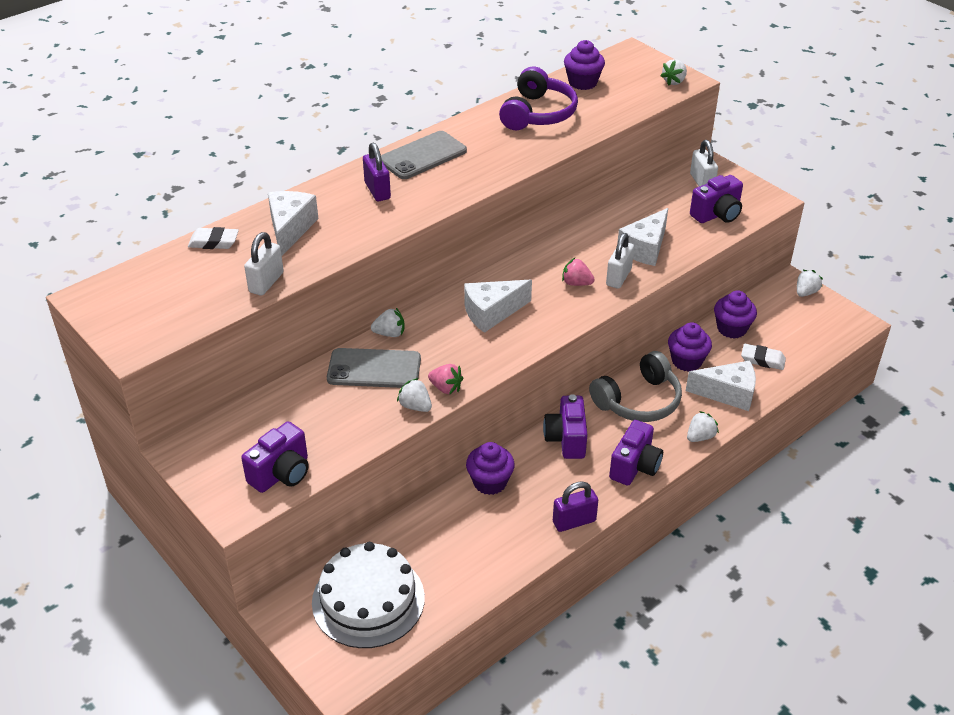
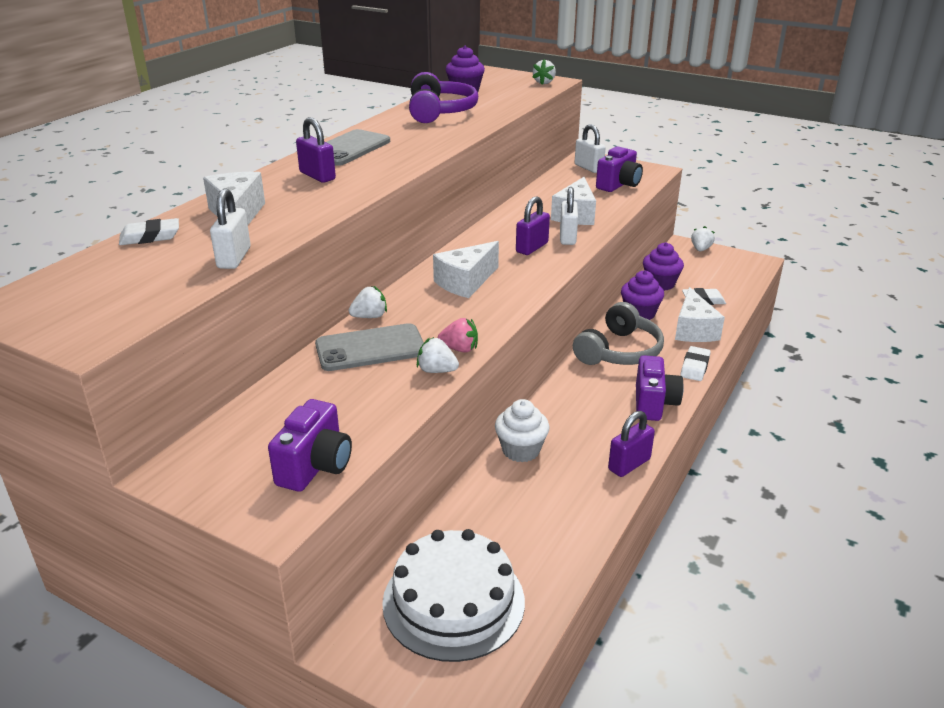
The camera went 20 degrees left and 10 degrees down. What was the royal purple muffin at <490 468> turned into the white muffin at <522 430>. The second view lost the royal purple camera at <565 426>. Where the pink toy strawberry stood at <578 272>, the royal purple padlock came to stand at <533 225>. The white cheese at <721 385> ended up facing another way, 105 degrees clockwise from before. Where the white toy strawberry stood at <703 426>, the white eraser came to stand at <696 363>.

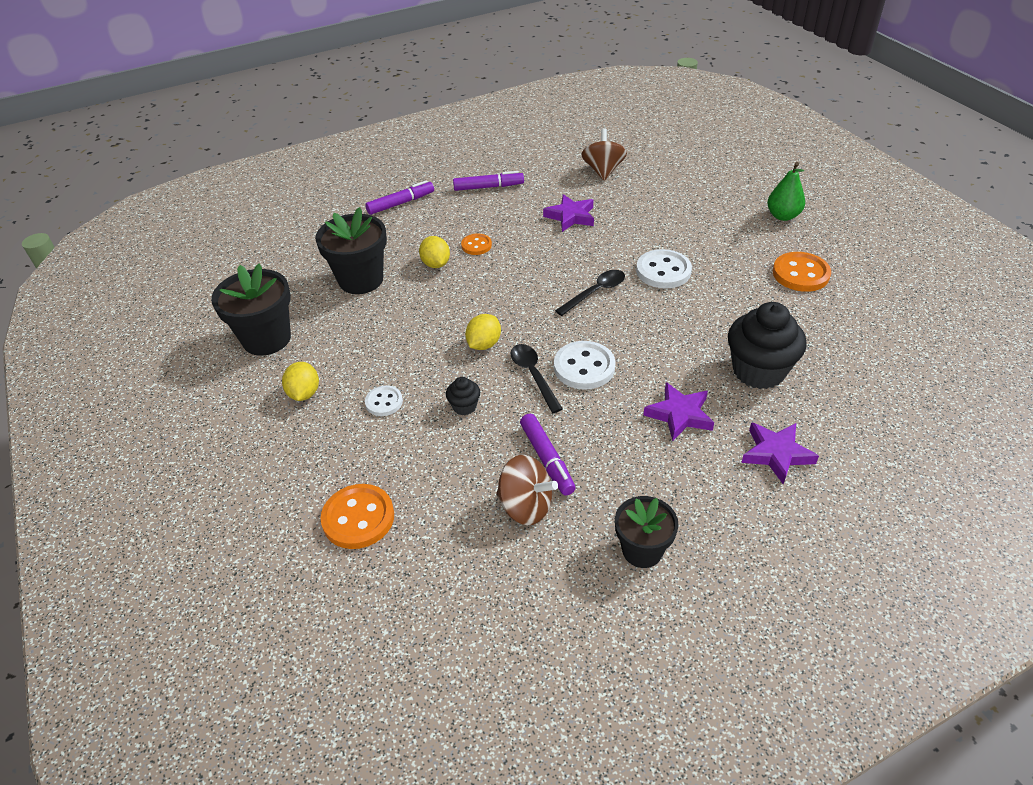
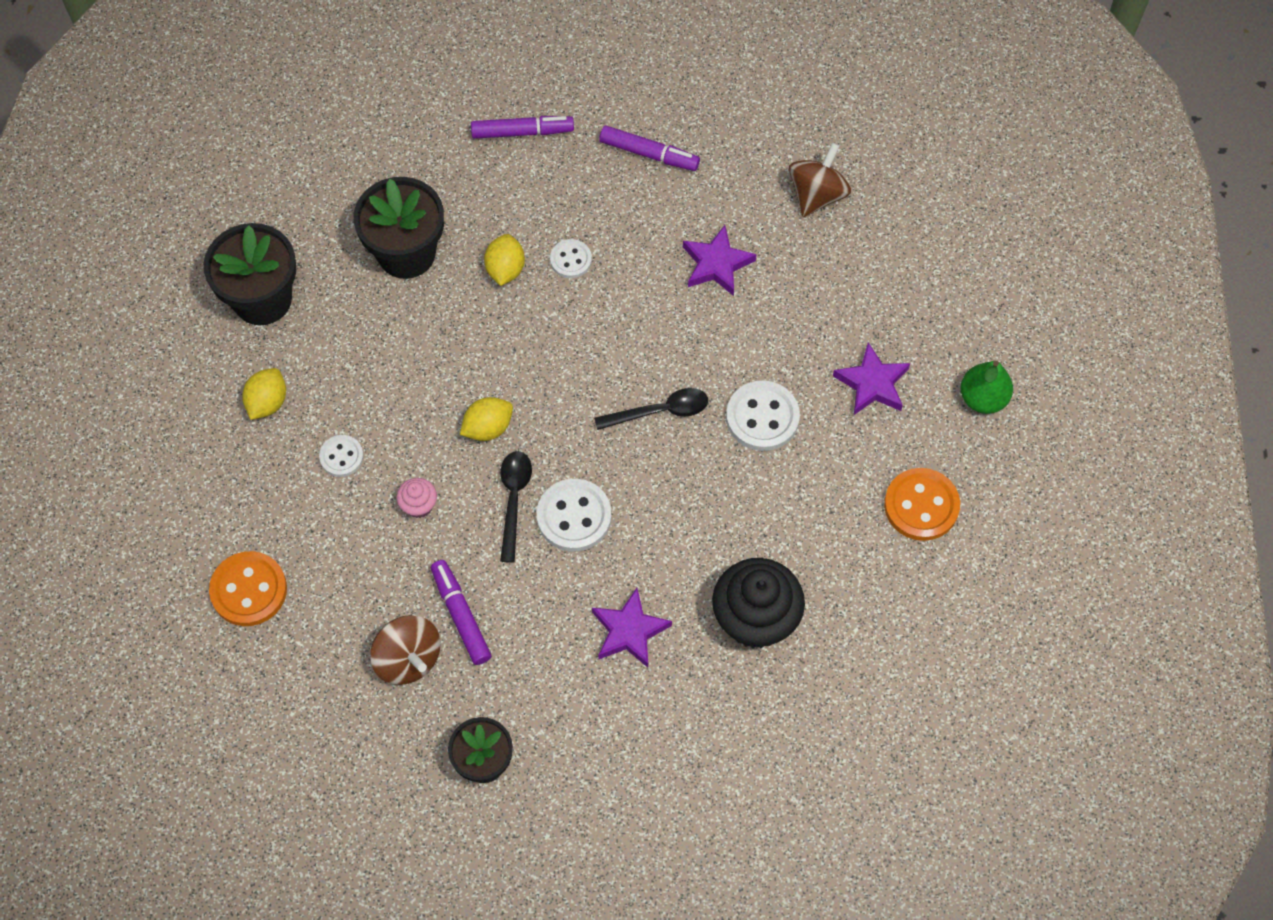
The camera went 25 degrees right and 20 degrees up. What was the ebony muffin at <463 396> turned into the pink muffin at <417 498>. What was the orange sewing button at <476 244> turned into the white sewing button at <571 258>. The royal purple marker at <548 455> ended up facing another way, 150 degrees clockwise from before. The royal purple five-pointed star ended up elsewhere, having gone from <780 453> to <871 378>.

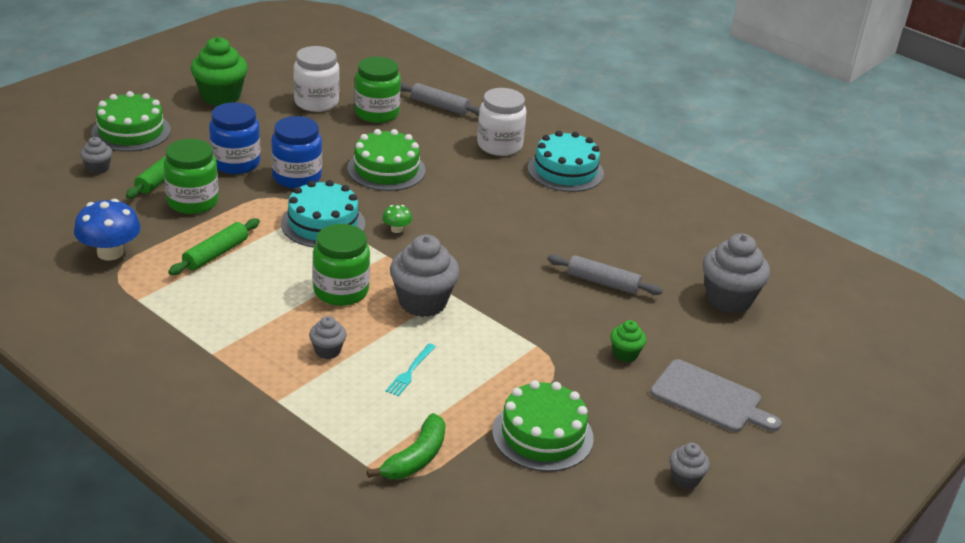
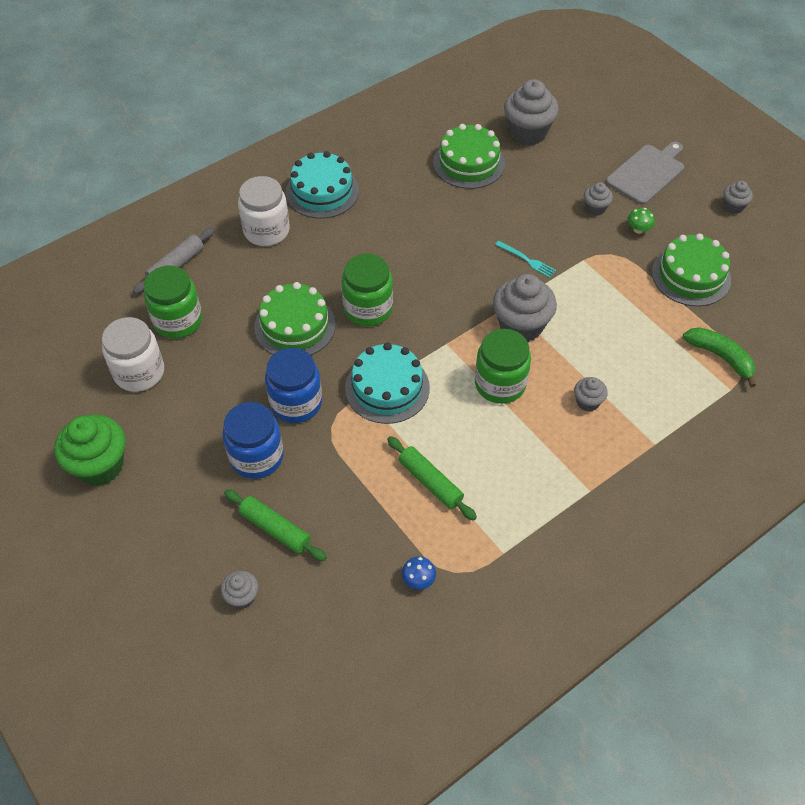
The camera went 75 degrees left and 20 degrees up. The size of the blue fungus at <107 230> changed by a factor of 0.50. The emerald cake ended up elsewhere, having gone from <131 121> to <469 156>. The emerald preserve jar ended up elsewhere, having gone from <191 176> to <367 290>. The emerald fungus ended up elsewhere, having gone from <397 219> to <641 221>. The aqua table fork ended up elsewhere, having gone from <411 369> to <525 259>. The second view lost the ash-grey pastry roller at <605 274>. What was the emerald muffin at <628 341> turned into the ash-grey muffin at <598 199>.

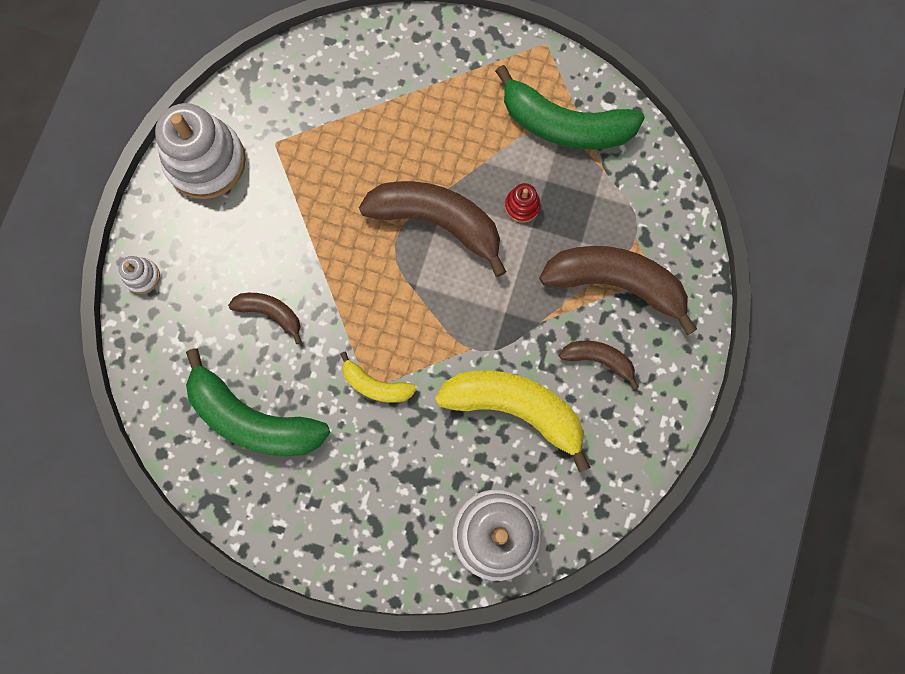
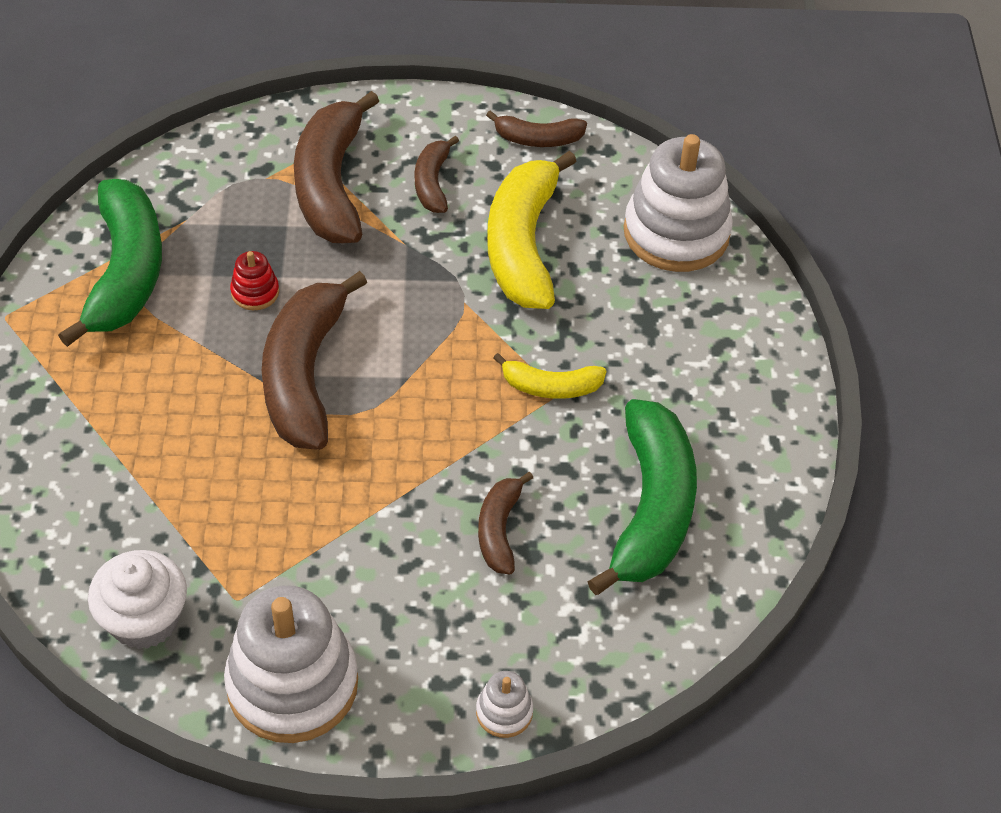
The camera went 110 degrees left and 25 degrees down. The bright yellow banana at <378 377> ended up facing another way, 90 degrees clockwise from before. The second view gained the white muffin at <137 599>. The second view gained the brown banana at <536 128>.

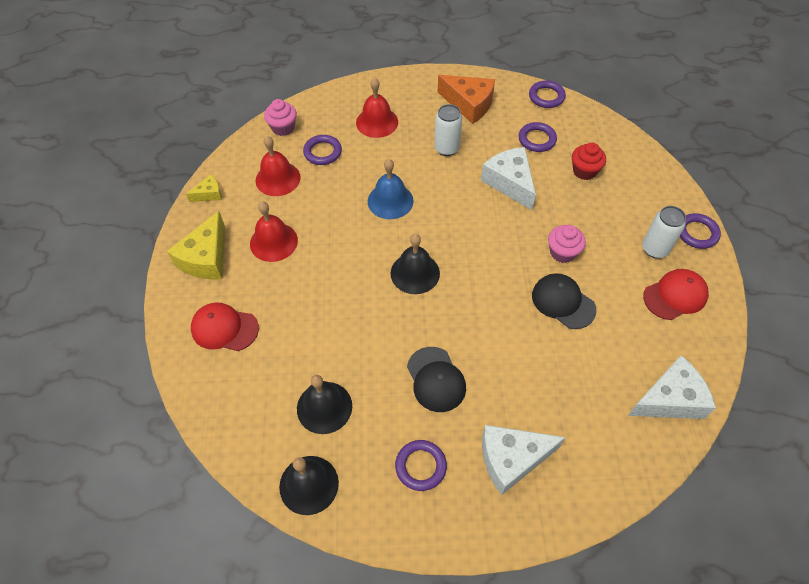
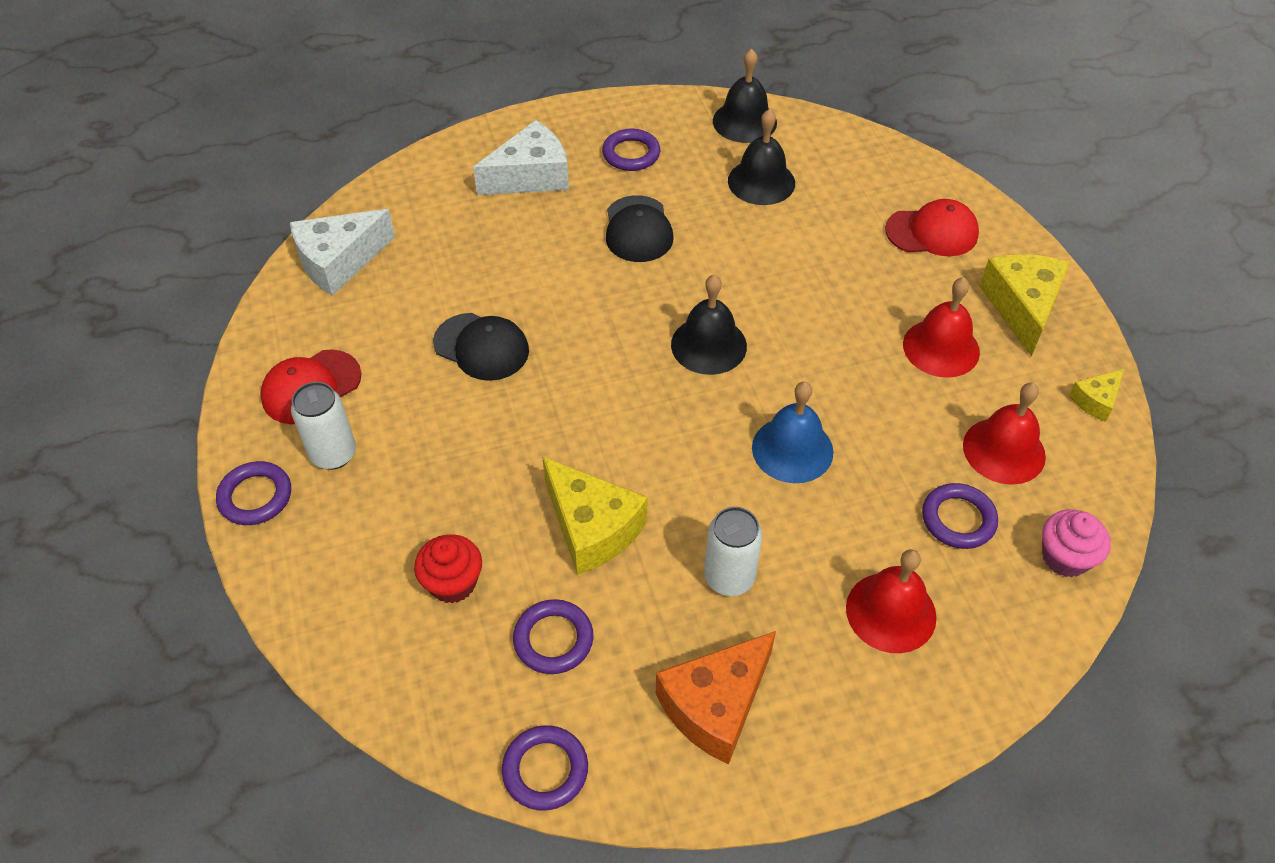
The camera went 165 degrees right and 5 degrees down. The ebony cap at <436 379> ended up facing another way, 150 degrees counterclockwise from before. The orange cheese at <466 99> ended up facing another way, 60 degrees counterclockwise from before. What was the white cheese at <508 178> turned into the bright yellow cheese at <594 516>. The second view lost the pink muffin at <567 244>.

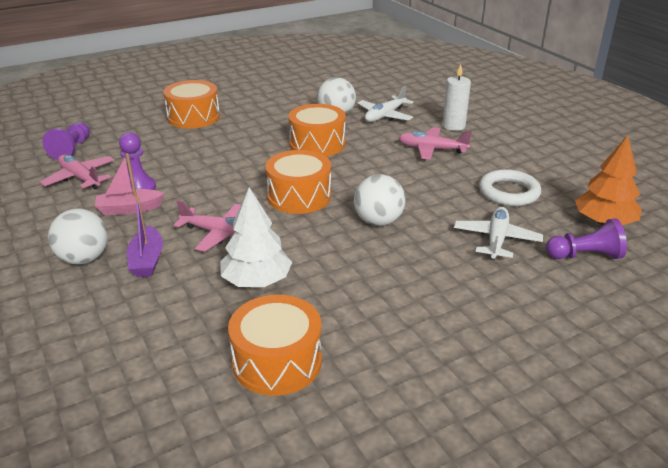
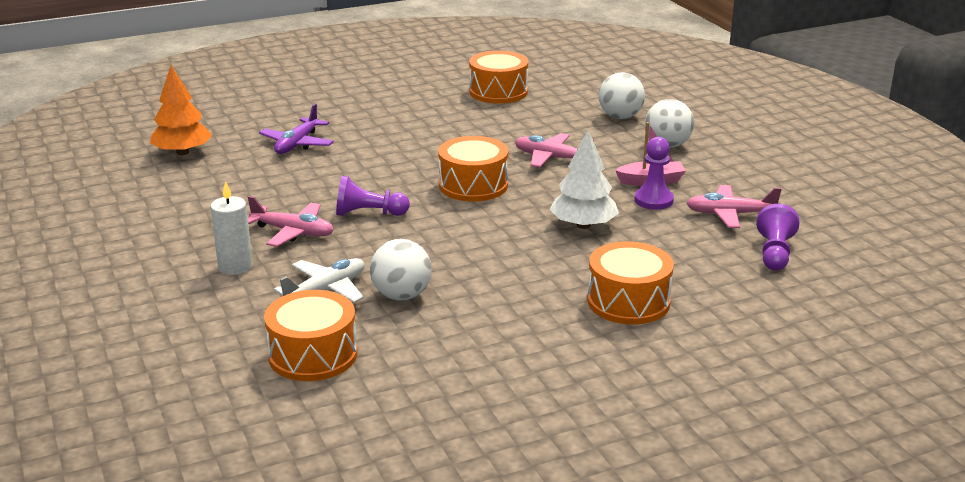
The camera went 175 degrees left and 5 degrees down. The pink aeroplane at <77 171> ended up facing another way, 135 degrees clockwise from before. The second view lost the royal purple sailboat at <145 237>. The white tree ended up elsewhere, having gone from <256 237> to <584 179>. The orange snare drum ended up elsewhere, having gone from <317 130> to <311 335>. The white play ball ended up elsewhere, having gone from <379 200> to <622 95>. What was the white aeroplane at <498 233> turned into the royal purple aeroplane at <296 129>. The second view lost the white ring at <510 187>. The royal purple pawn ended up elsewhere, having gone from <586 238> to <373 196>.

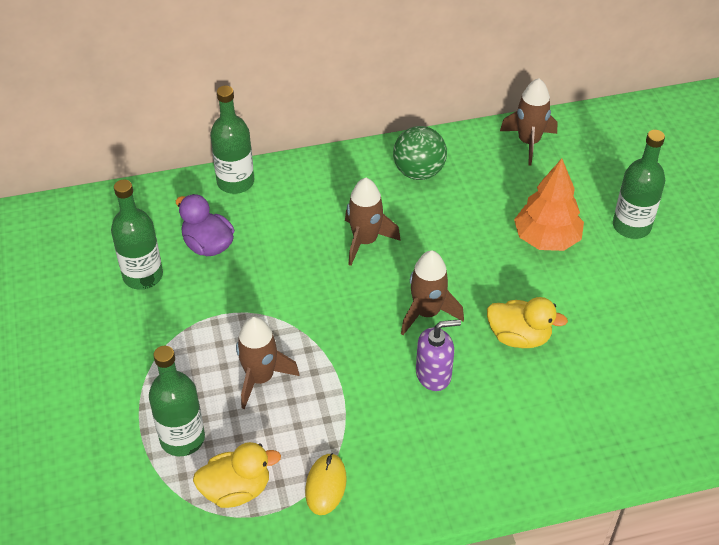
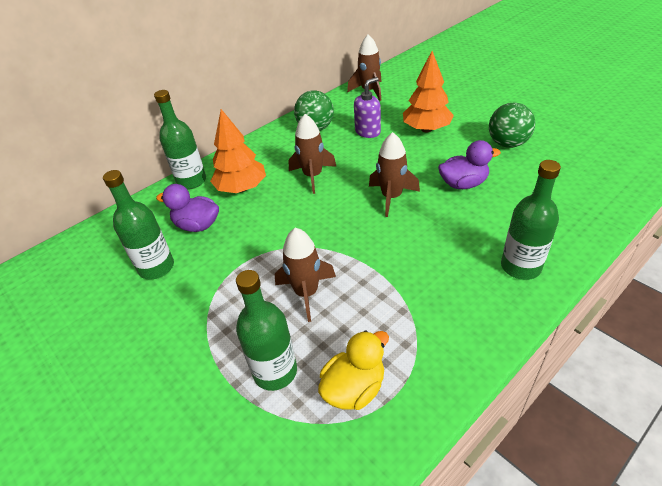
The camera went 25 degrees left and 5 degrees down. The second view lost the bright yellow mouse at <326 484>. The royal purple soap pump ended up elsewhere, having gone from <438 355> to <367 107>. What was the bright yellow duck at <527 322> turned into the royal purple duck at <469 164>. The emerald bottle ended up elsewhere, having gone from <639 184> to <531 220>. The second view gained the orange tree at <238 151>. The second view gained the emerald play ball at <512 125>.

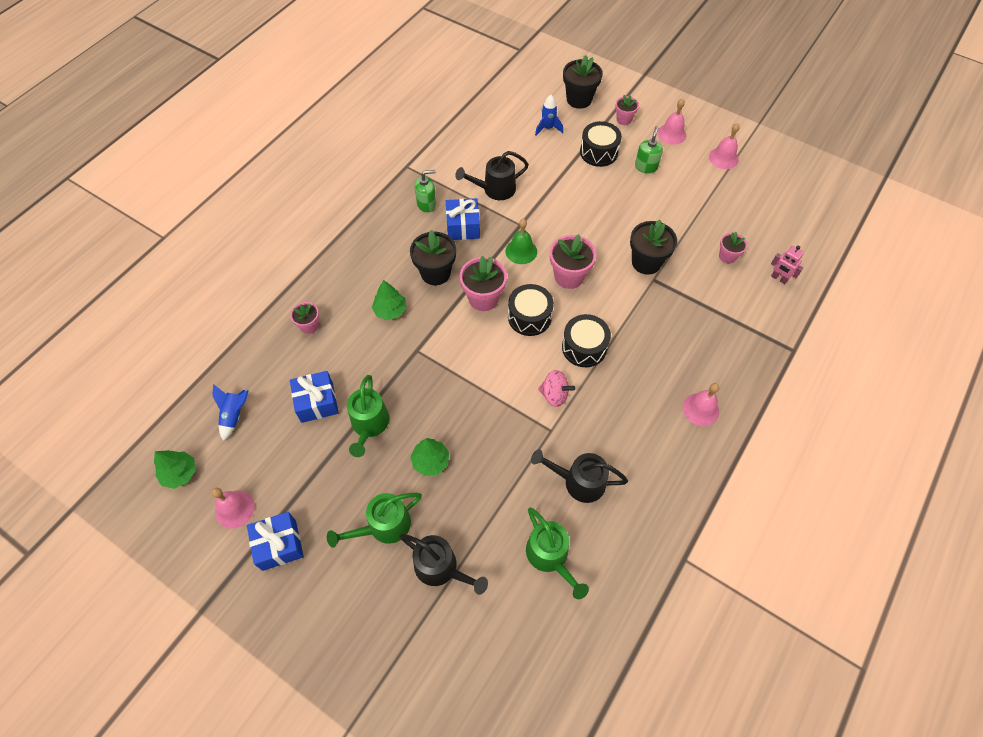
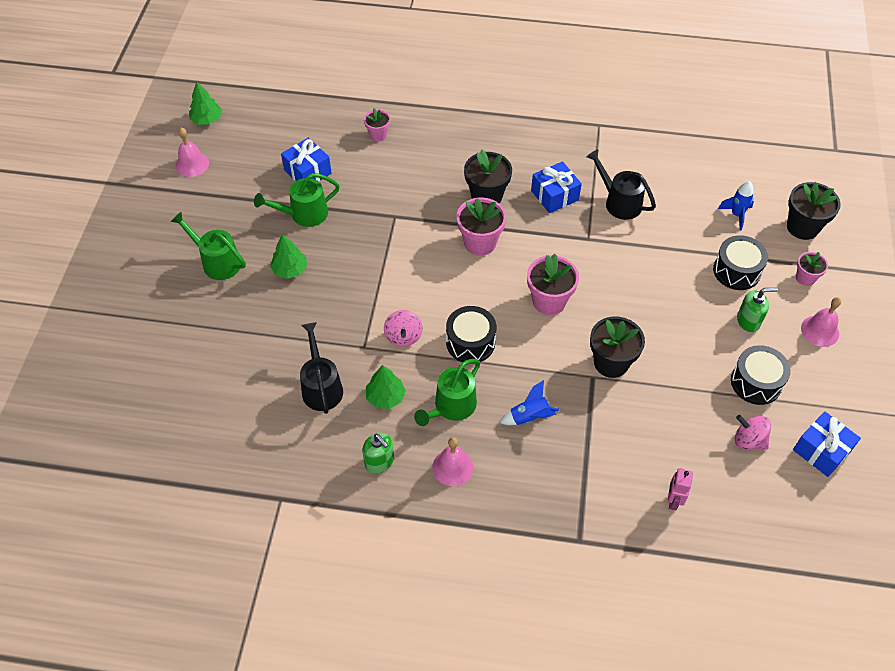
The camera went 65 degrees right and 5 degrees down. The blue rocket ended up elsewhere, having gone from <230 412> to <529 402>. The blue wrapped gift ended up elsewhere, having gone from <275 541> to <827 444>. The emerald tree ended up elsewhere, having gone from <389 300> to <386 387>. The second view lost the ebony watering pot at <443 564>. The emerald soap pump ended up elsewhere, having gone from <425 191> to <378 453>. The second view lost the emerald school bell at <521 241>. The ebony snare drum ended up elsewhere, having gone from <531 310> to <761 375>. The emerald watering pot ended up elsewhere, having gone from <557 553> to <447 392>. The second view lost the pink school bell at <724 146>. The second view lost the pink potted plant at <733 248>. The second view gained the pink toy top at <753 432>.

